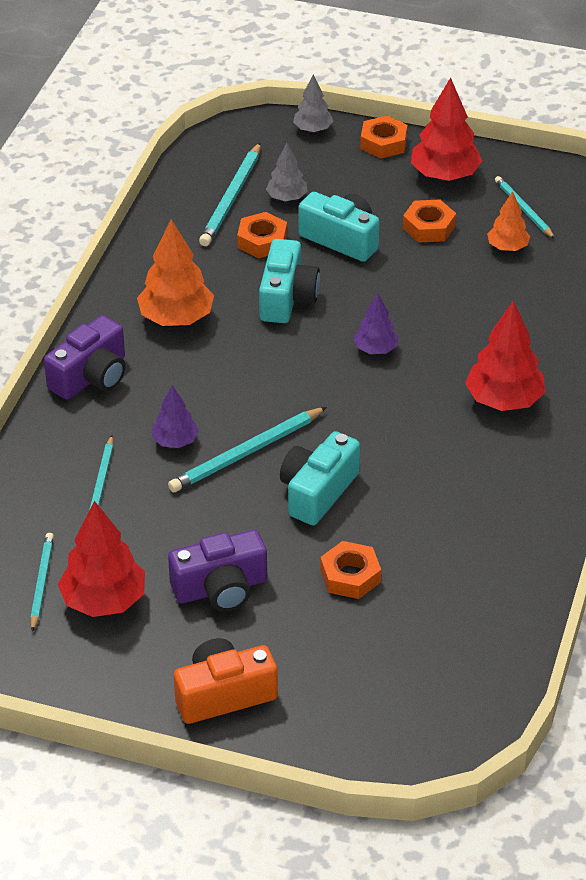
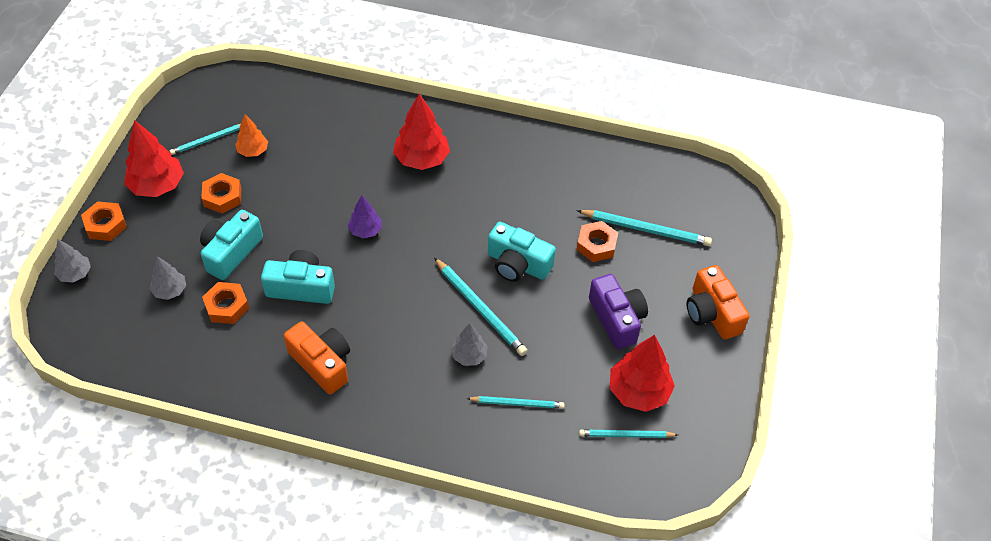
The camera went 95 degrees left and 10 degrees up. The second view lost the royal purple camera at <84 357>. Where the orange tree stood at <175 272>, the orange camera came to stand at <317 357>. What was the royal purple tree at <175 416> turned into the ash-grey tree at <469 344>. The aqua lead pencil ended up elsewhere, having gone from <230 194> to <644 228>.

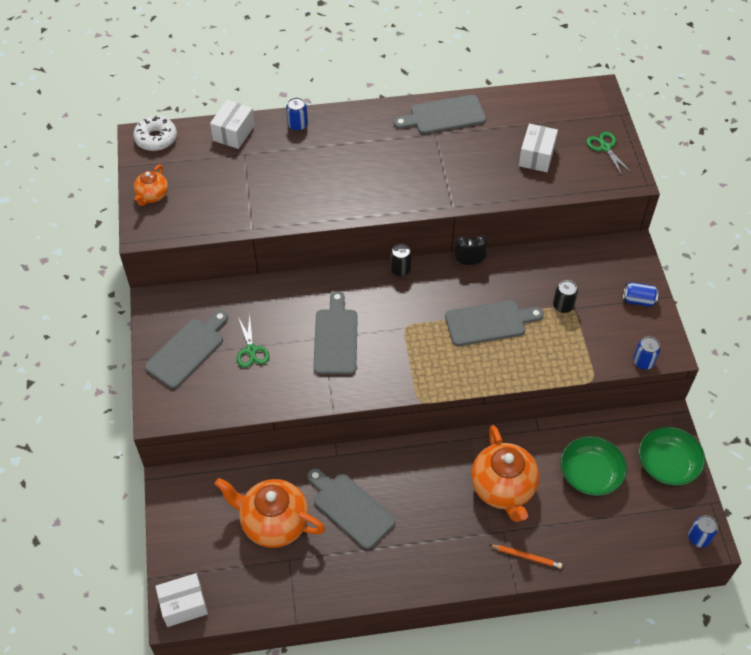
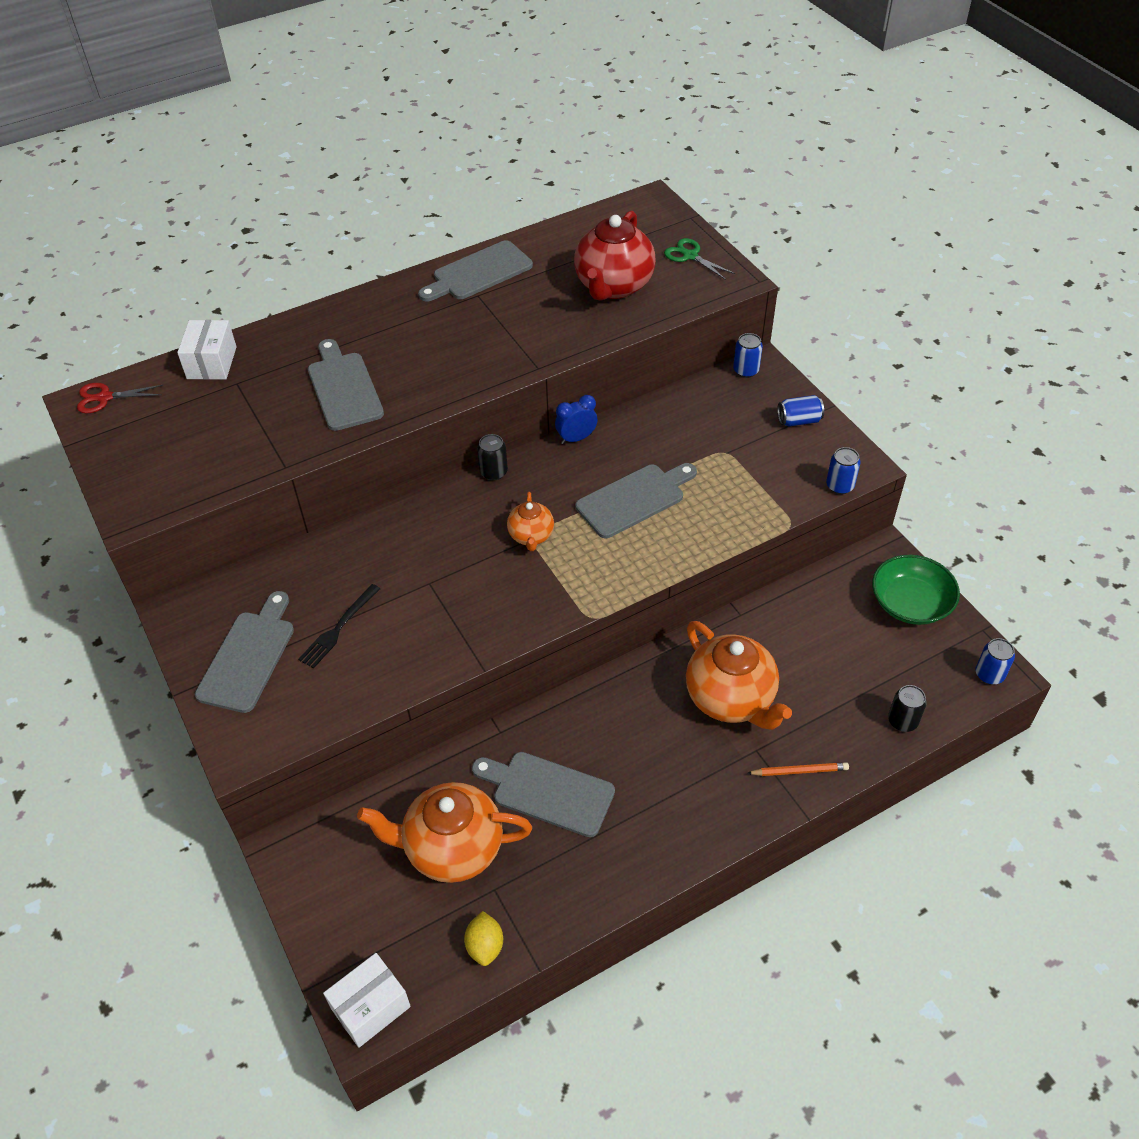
The camera went 20 degrees left and 5 degrees down. Where the white donut stood at <155 133>, the scarlet pair of scissors came to stand at <120 398>. The orange china teapot ended up elsewhere, having gone from <151 185> to <530 521>. Where the emerald pair of scissors stood at <253 341>, the ebony table fork came to stand at <339 626>. The blue tin ended up elsewhere, having gone from <297 114> to <748 355>. The ash-grey cutting board ended up elsewhere, having gone from <335 333> to <346 385>. What was the ebony alarm clock at <471 250> turned into the blue alarm clock at <576 419>. Where the white parcel stood at <538 148>, the scarlet china teapot came to stand at <615 256>. The ebony tin ended up elsewhere, having gone from <565 296> to <907 708>. The second view lost the emerald bowl at <593 466>. The second view gained the bright yellow toy lemon at <483 938>.

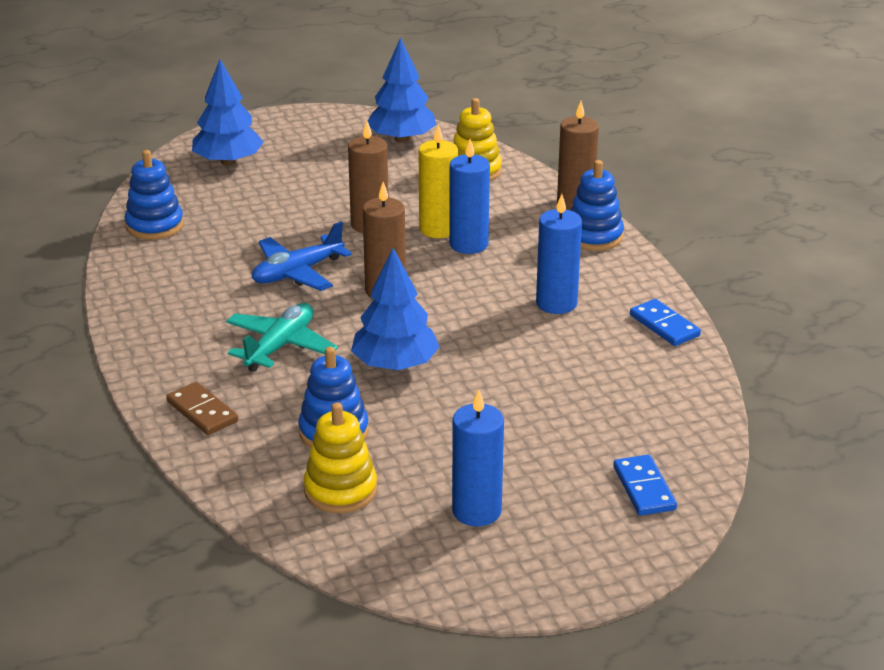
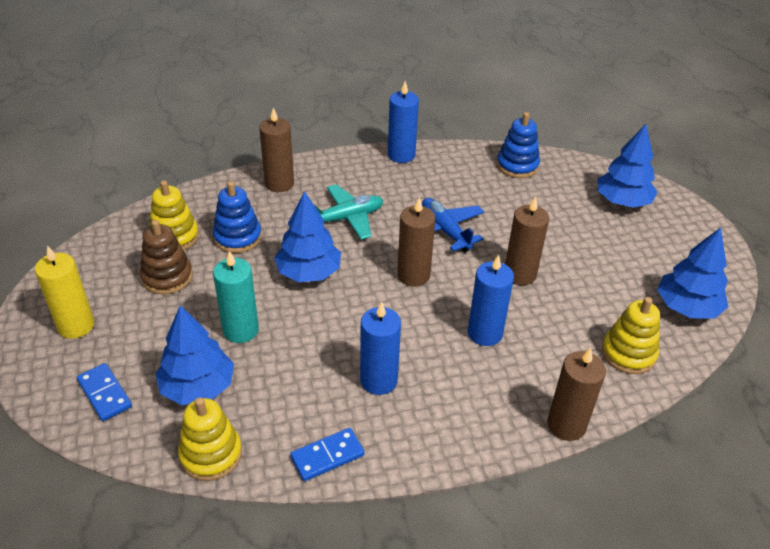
The camera went 95 degrees right and 10 degrees up. Where the brown domino tile stood at <202 408>, the brown candle came to stand at <276 149>. The aqua aeroplane at <282 337> ended up facing another way, 60 degrees counterclockwise from before. The bright yellow candle ended up elsewhere, having gone from <438 181> to <64 292>. The blue candle ended up elsewhere, having gone from <478 458> to <403 122>. The second view lost the blue stacking toy at <597 205>. The blue domino tile at <645 485> ended up facing another way, 60 degrees clockwise from before. The second view gained the brown stacking toy at <166 257>. The second view gained the blue tree at <194 355>. The second view gained the bright yellow stacking toy at <210 439>. The second view gained the aqua candle at <236 297>.

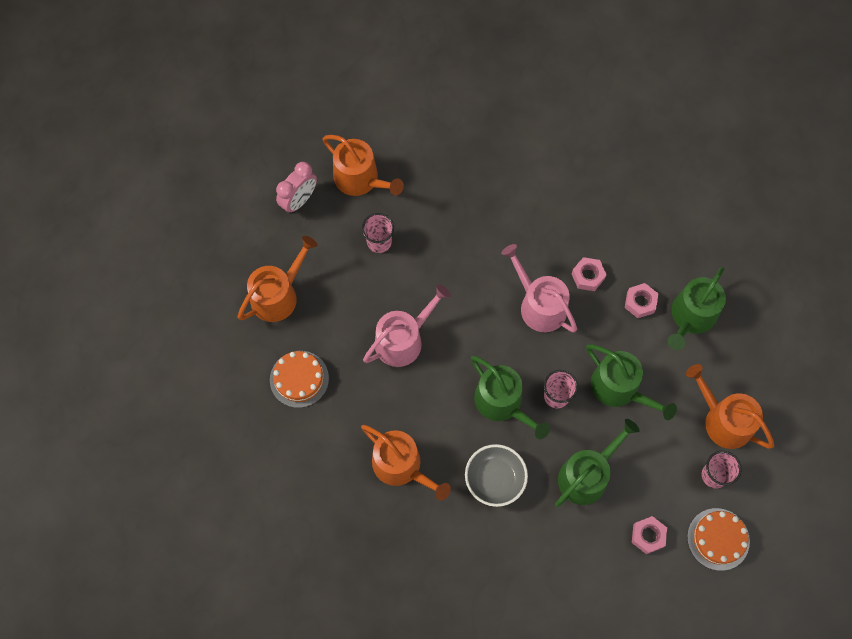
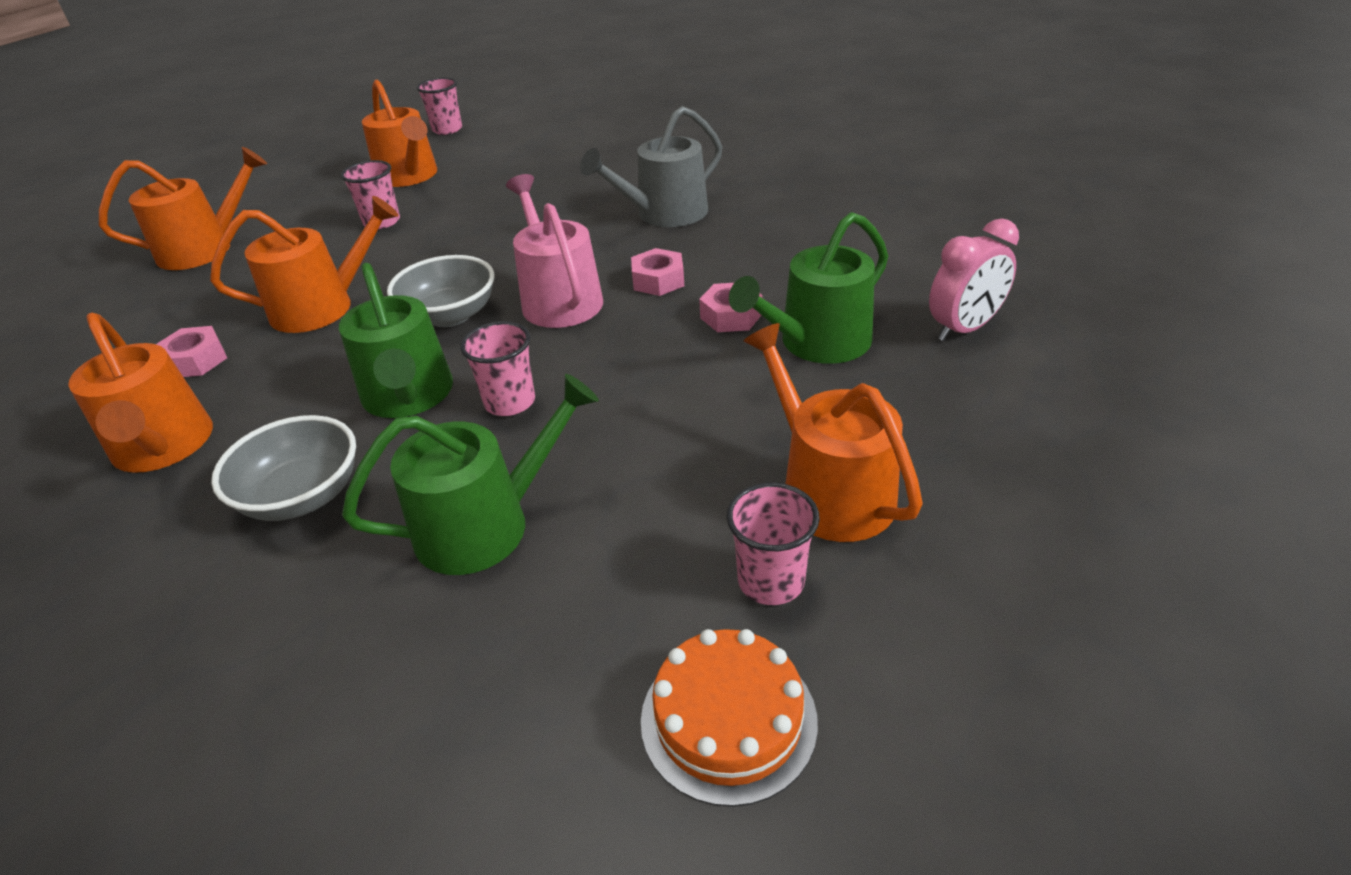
The camera went 20 degrees right and 30 degrees down. The second view lost the orange cake at <299 379>. The pink alarm clock ended up elsewhere, having gone from <296 188> to <974 279>. What was the pink watering pot at <407 325> turned into the orange watering pot at <304 264>. The second view lost the emerald watering pot at <631 382>. The pink hex nut ended up elsewhere, having gone from <649 535> to <191 351>. The second view gained the ash-grey bowl at <441 291>. The second view gained the pink tumbler at <439 106>. The second view gained the ash-grey watering pot at <651 166>.

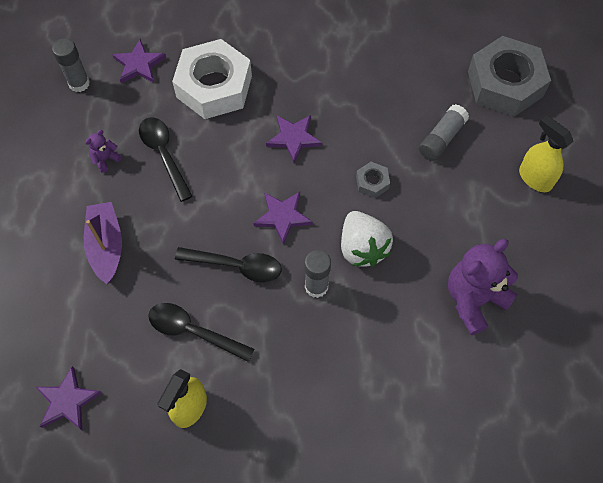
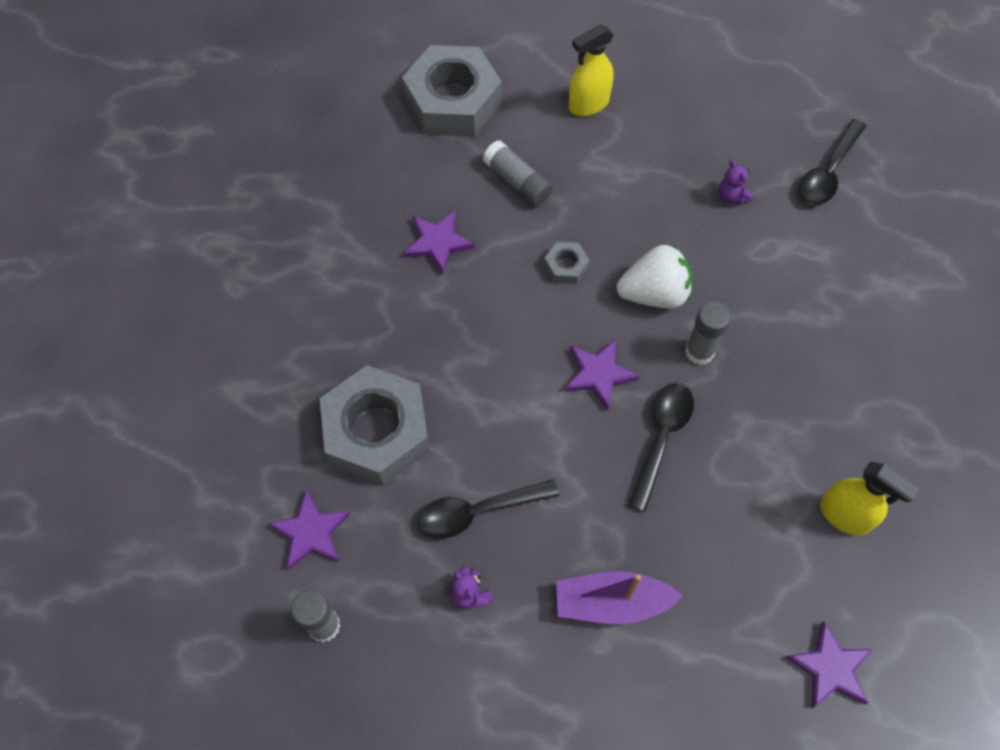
The camera went 80 degrees left and 0 degrees up. The ebony tablespoon ended up elsewhere, having gone from <201 332> to <832 162>. What was the white hex nut at <212 79> turned into the ash-grey hex nut at <375 425>. The royal purple five-pointed star ended up elsewhere, having gone from <294 139> to <439 242>. The size of the royal purple teddy at <483 287> changed by a factor of 0.45.

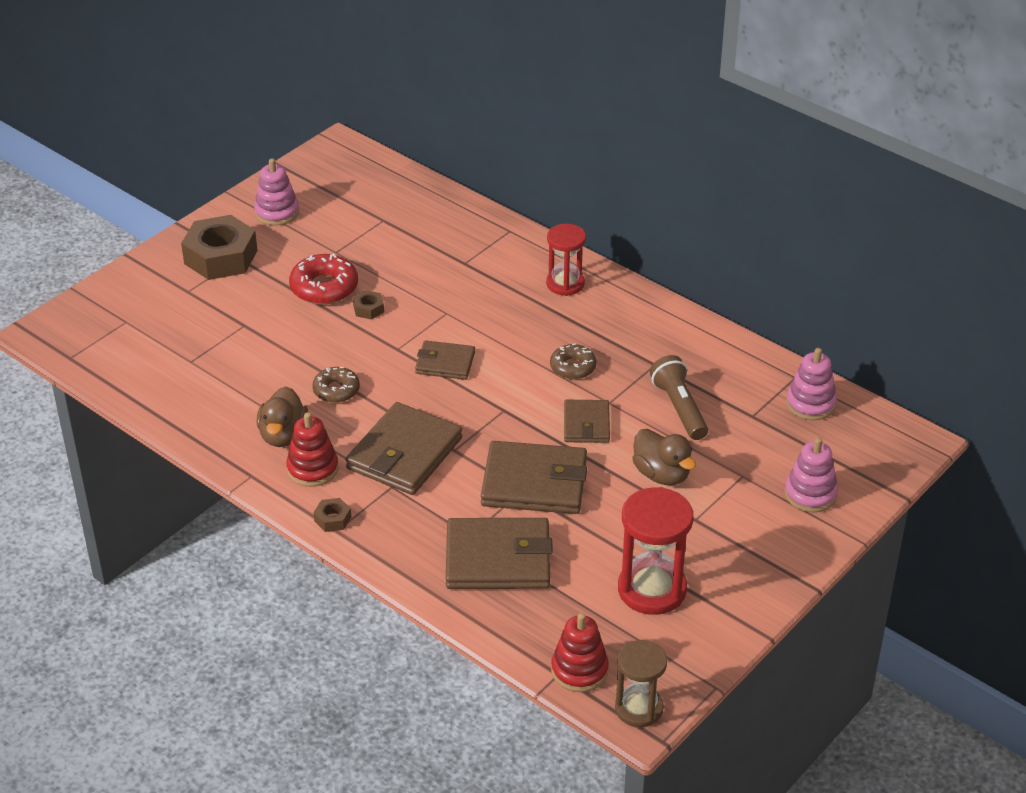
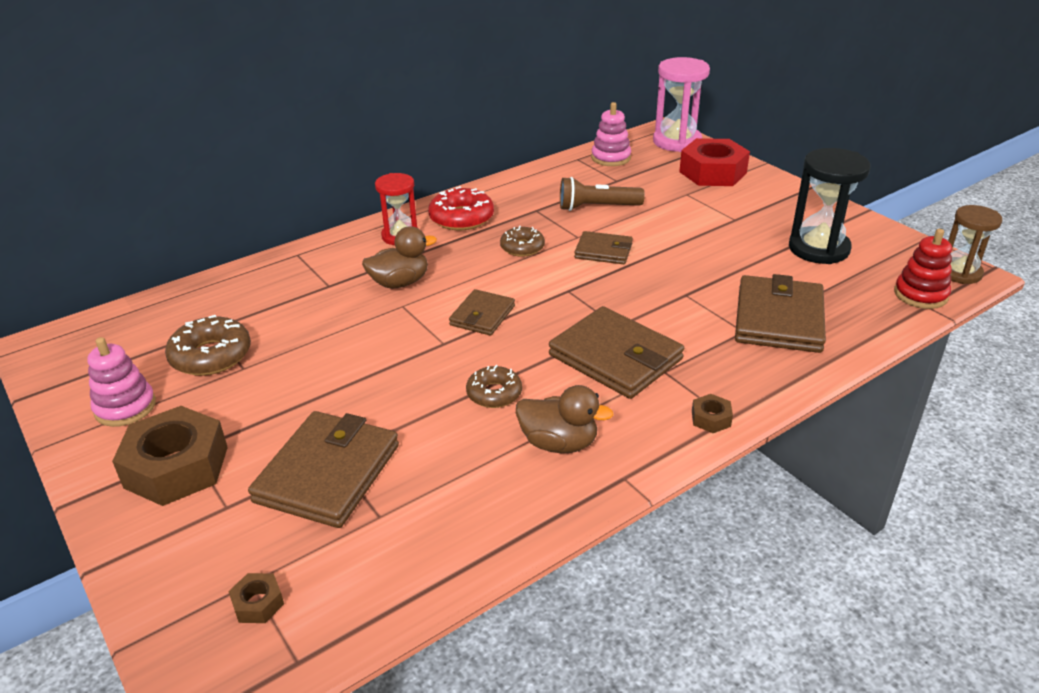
The camera went 75 degrees left and 5 degrees down. The second view lost the scarlet stacking toy at <312 449>. The scarlet donut ended up elsewhere, having gone from <323 279> to <461 208>. The brown hex nut ended up elsewhere, having gone from <368 305> to <256 598>. The brown billfold ended up elsewhere, having gone from <534 477> to <323 469>. What was the scarlet sand timer at <655 551> turned into the ebony sand timer at <829 206>. The brown duck ended up elsewhere, having gone from <664 457> to <399 257>. Where the pink stacking toy stood at <811 474>, the scarlet hex nut came to stand at <714 162>. The second view gained the brown donut at <208 345>. The second view gained the pink sand timer at <681 104>.

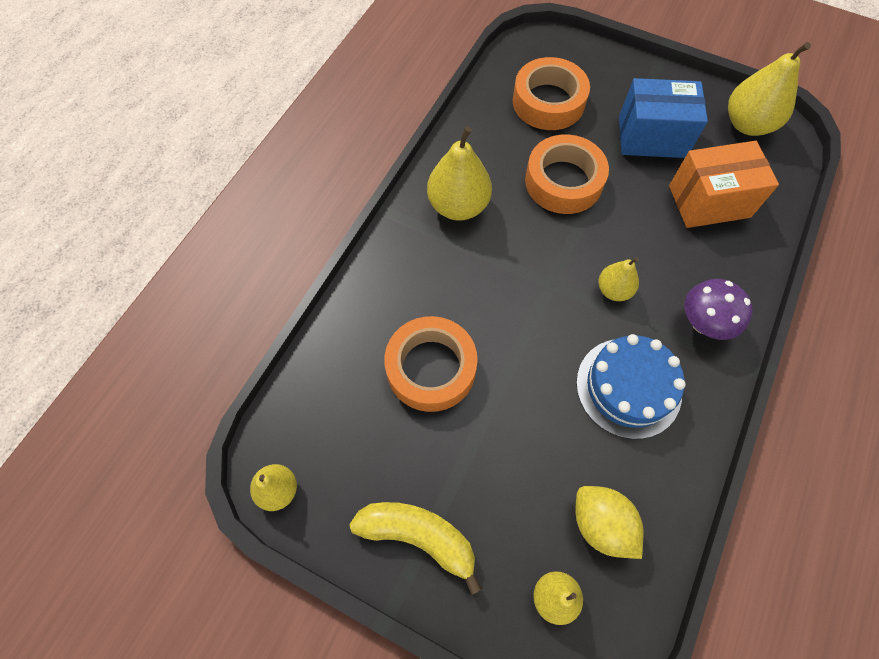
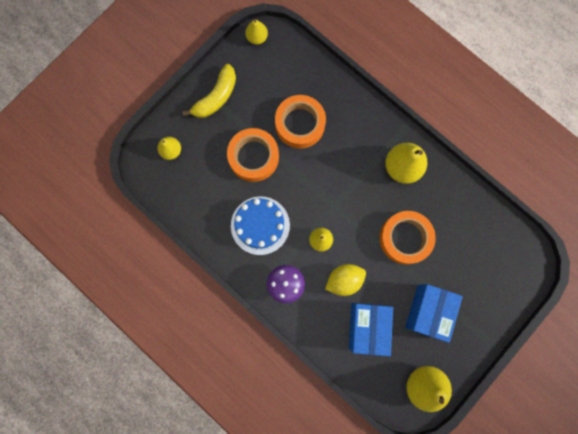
The camera went 105 degrees right and 15 degrees up. The orange sticky tape ended up elsewhere, having gone from <551 93> to <253 155>. The bright yellow toy lemon ended up elsewhere, having gone from <609 522> to <345 280>. What was the orange parcel at <724 184> turned into the blue parcel at <371 329>.

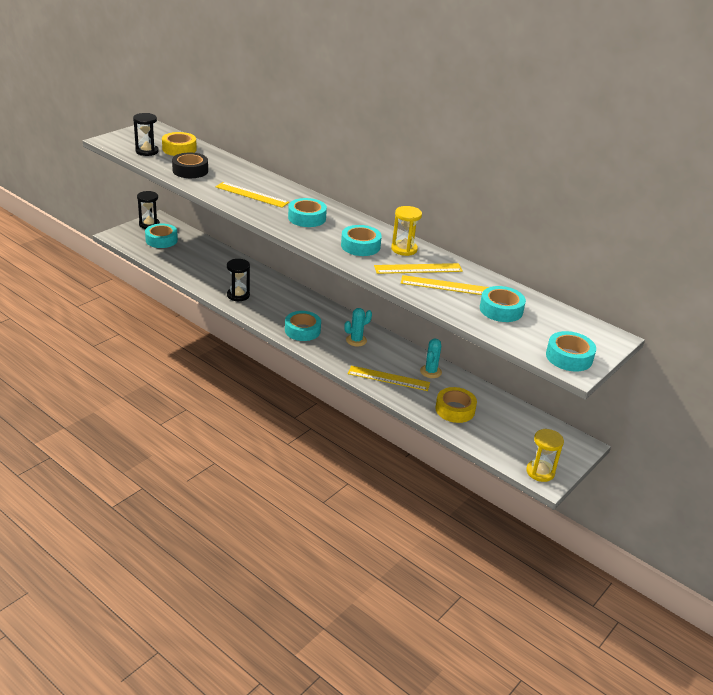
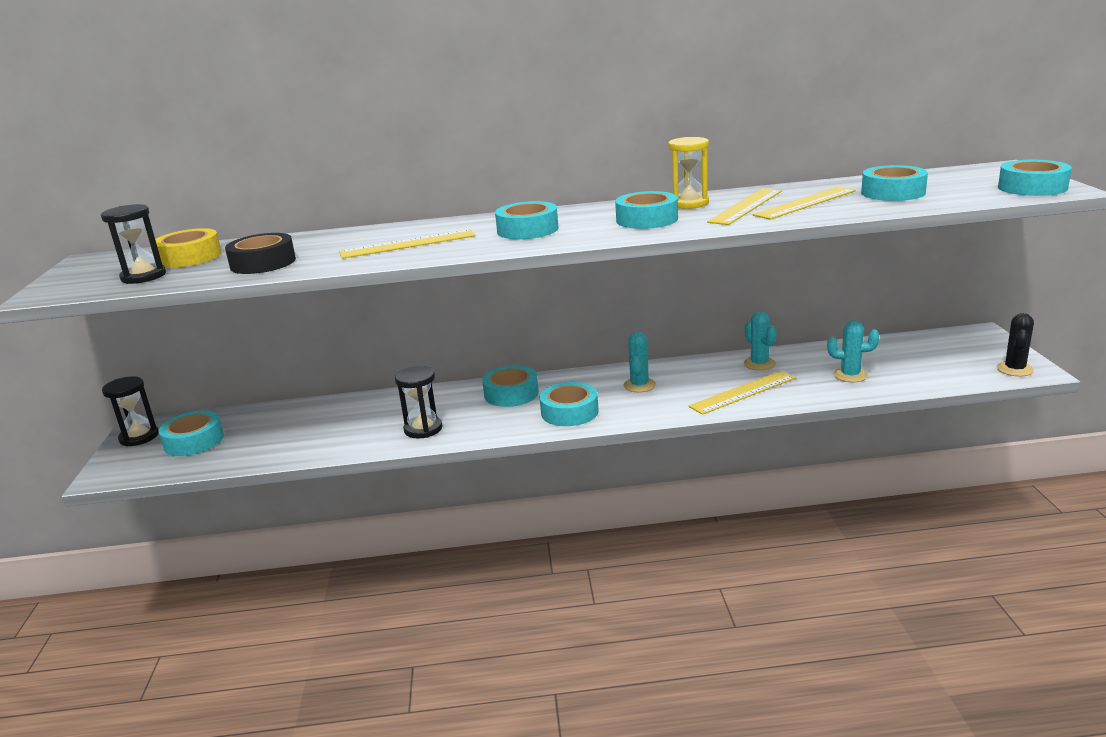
The camera went 40 degrees left and 10 degrees down. Where the bright yellow sticky tape stood at <456 405>, the aqua prickly plant came to stand at <853 351>. Where the bright yellow sand timer stood at <545 455>, the ebony prickly plant came to stand at <1015 344>. The second view gained the aqua sticky tape at <510 386>.

